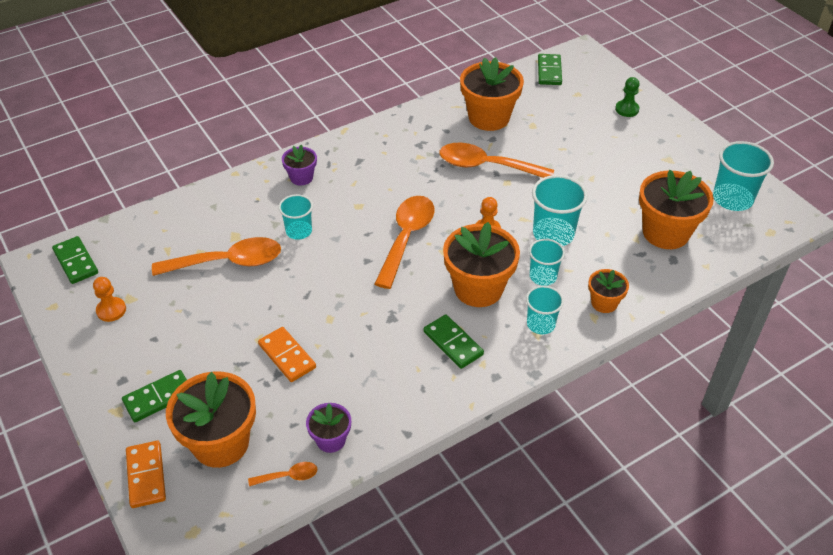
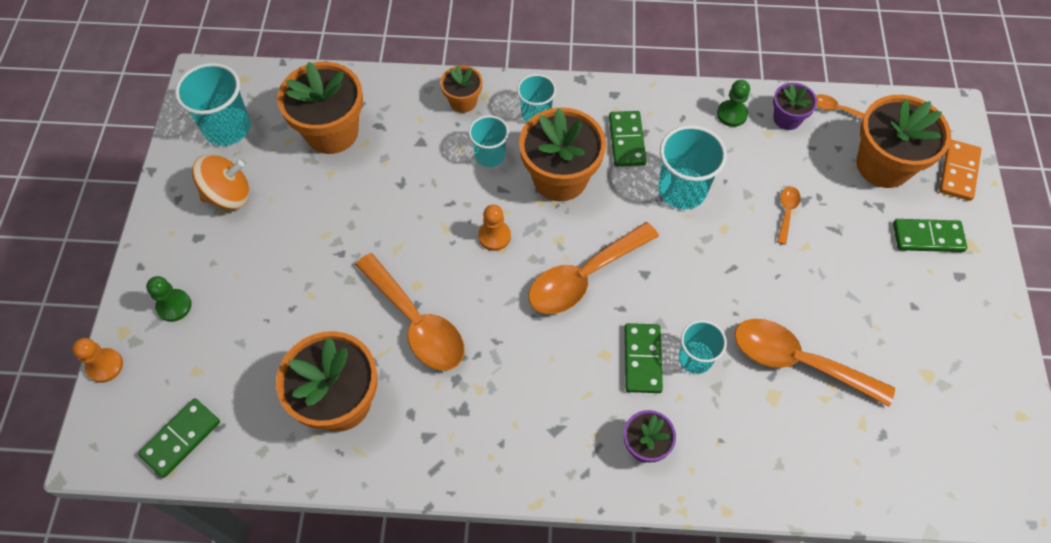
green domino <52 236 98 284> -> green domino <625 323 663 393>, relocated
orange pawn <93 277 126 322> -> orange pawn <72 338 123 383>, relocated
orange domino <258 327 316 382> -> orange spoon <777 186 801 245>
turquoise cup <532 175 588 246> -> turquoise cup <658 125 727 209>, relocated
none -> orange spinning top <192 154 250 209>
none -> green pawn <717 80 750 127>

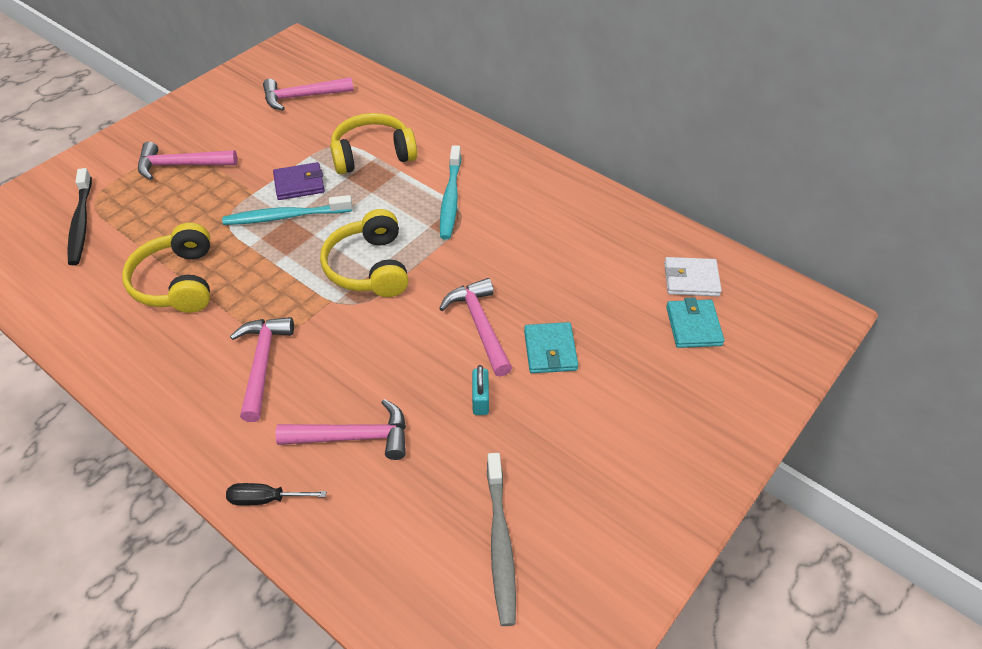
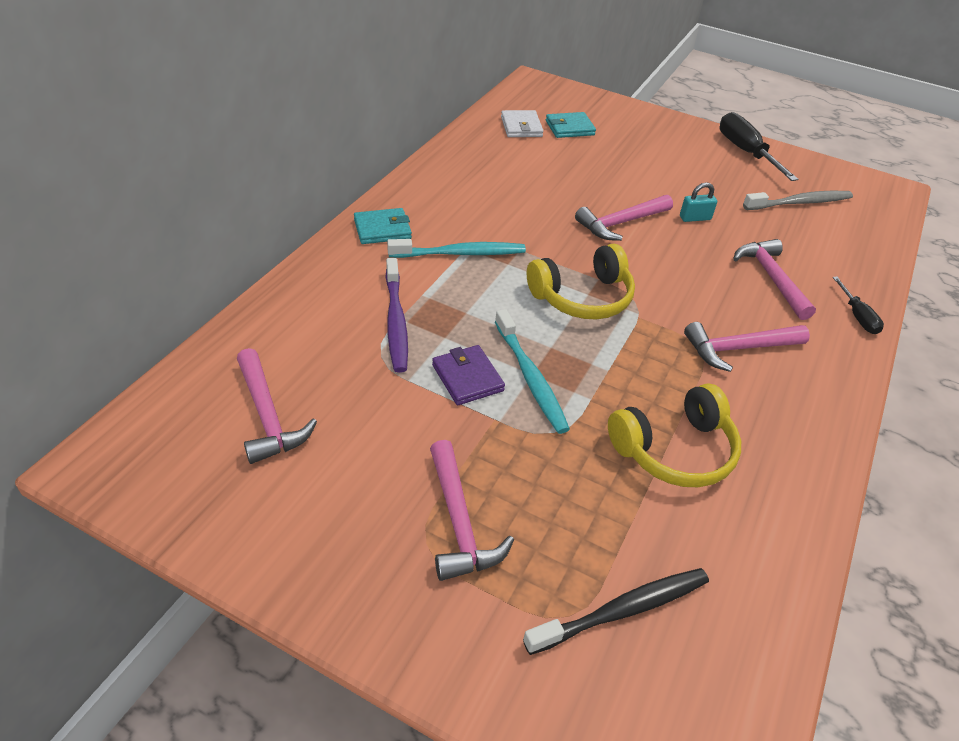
yellow headphones <330 113 417 174> -> purple toothbrush <385 258 408 373>
turquoise wallet <524 322 578 373> -> turquoise wallet <354 208 412 244>, relocated
none -> black screwdriver <720 112 798 181>

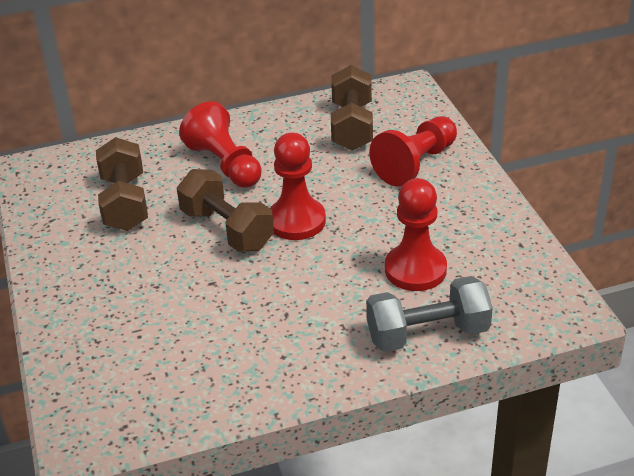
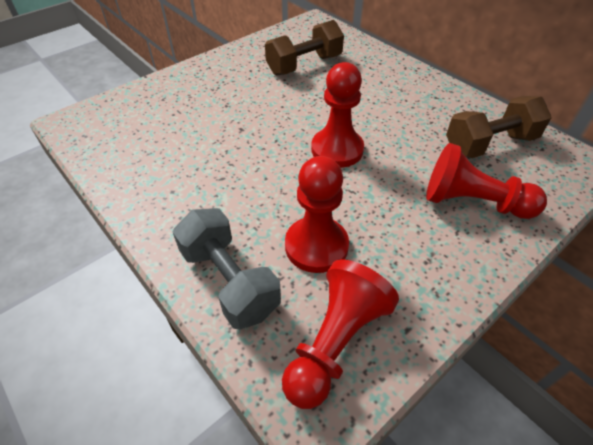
brown dumbbell <177 169 274 252> -> none
red pawn <179 101 262 188> -> red pawn <282 259 399 409>, relocated

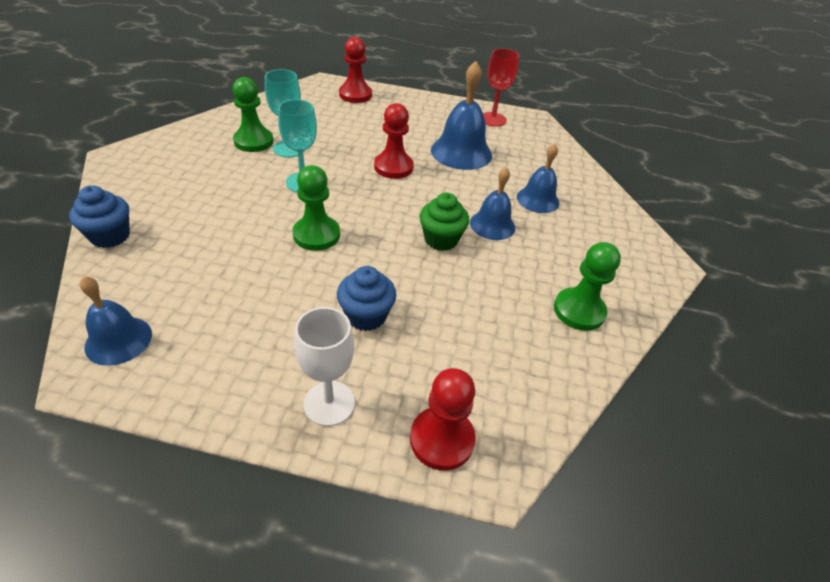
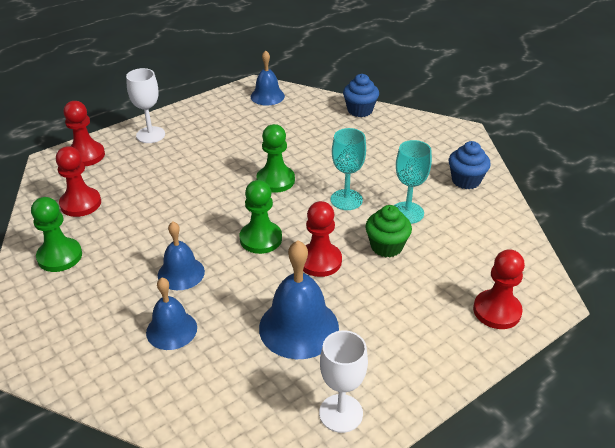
green pawn <233 77 274 152> -> green pawn <240 180 282 254>, relocated
blue cupcake <337 266 396 331> -> blue cupcake <449 141 491 189>, relocated
green cupcake <419 193 469 251> -> green cupcake <365 205 412 257>, relocated
red goblet <483 48 519 127> -> white goblet <319 331 368 433>
none -> red pawn <56 146 101 217>

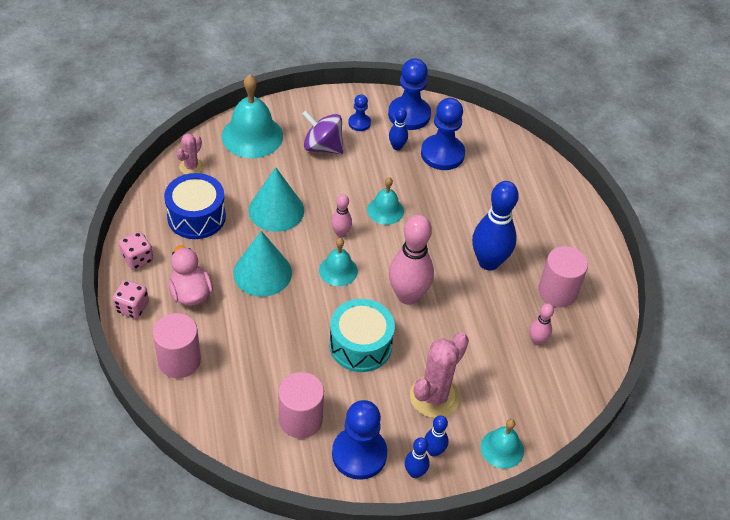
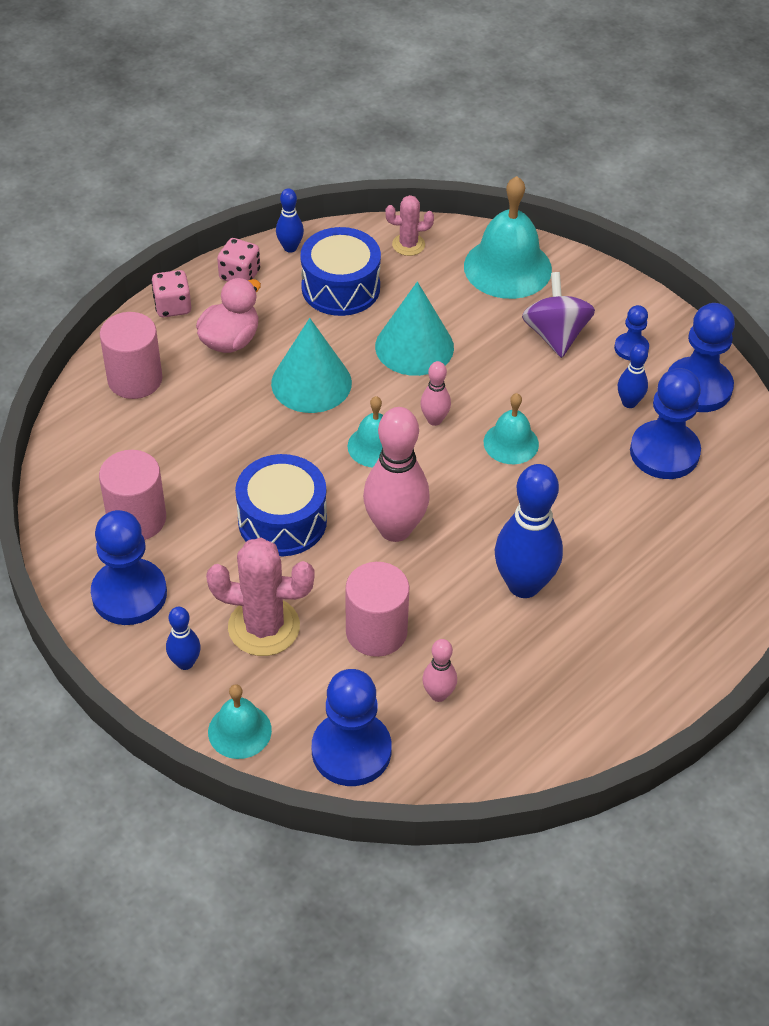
turquoise drum <329 299 395 372> -> blue drum <235 454 327 556>
blue bowling pin <405 437 430 478> -> blue bowling pin <276 188 304 253>, relocated
pink cylinder <538 246 588 307> -> pink cylinder <345 562 409 657>, relocated
none -> blue pawn <312 669 392 786>

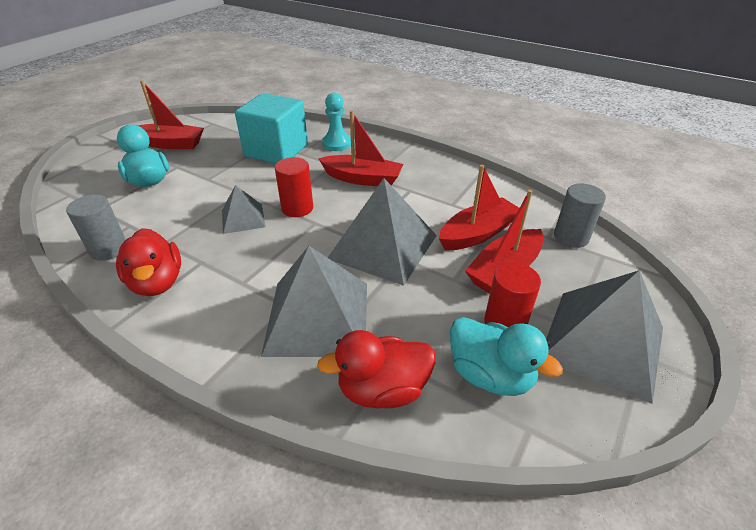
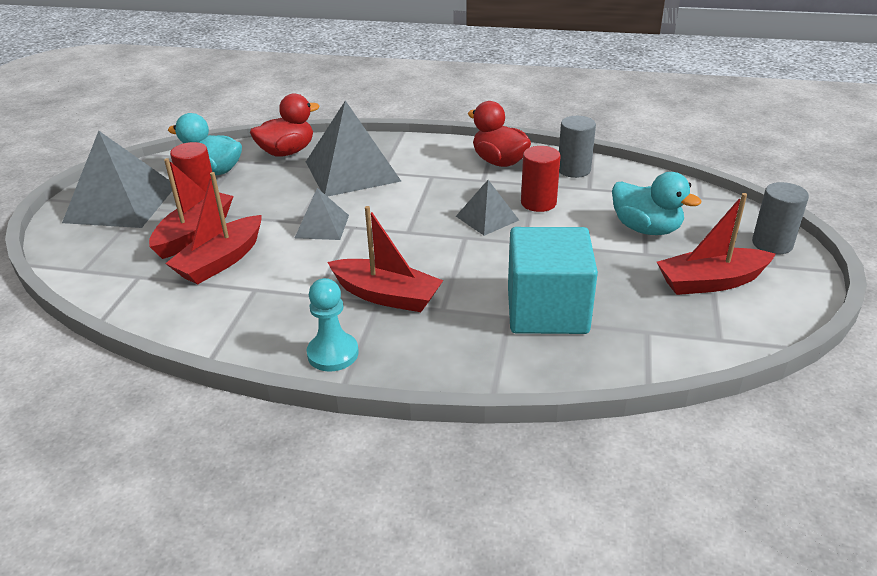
red cylinder <275 157 313 217> -> red cylinder <521 146 561 212>, relocated
red boat <318 110 403 186> -> red boat <327 206 444 312>, 150 degrees counterclockwise
turquoise pawn <322 92 351 151> -> turquoise pawn <307 278 359 371>, relocated
grey pyramid <328 178 437 286> -> grey pyramid <295 188 349 240>, x0.53
grey cylinder <554 184 606 248> -> grey cylinder <752 182 809 255>, relocated

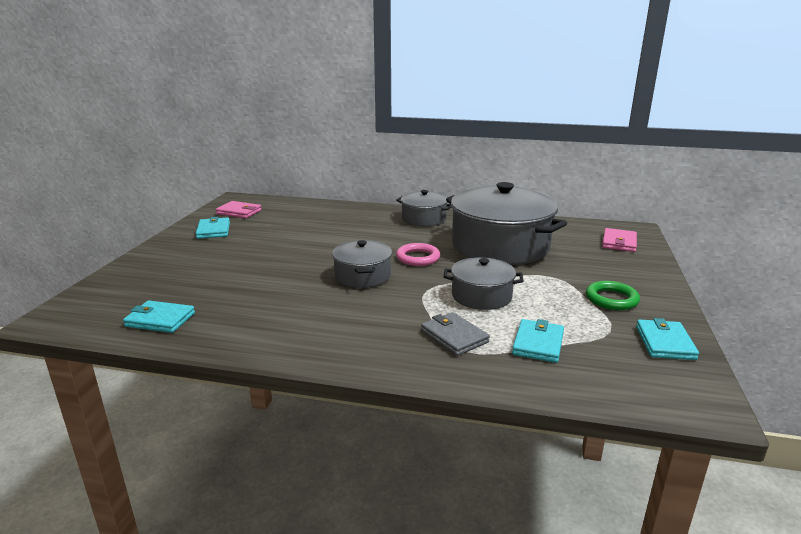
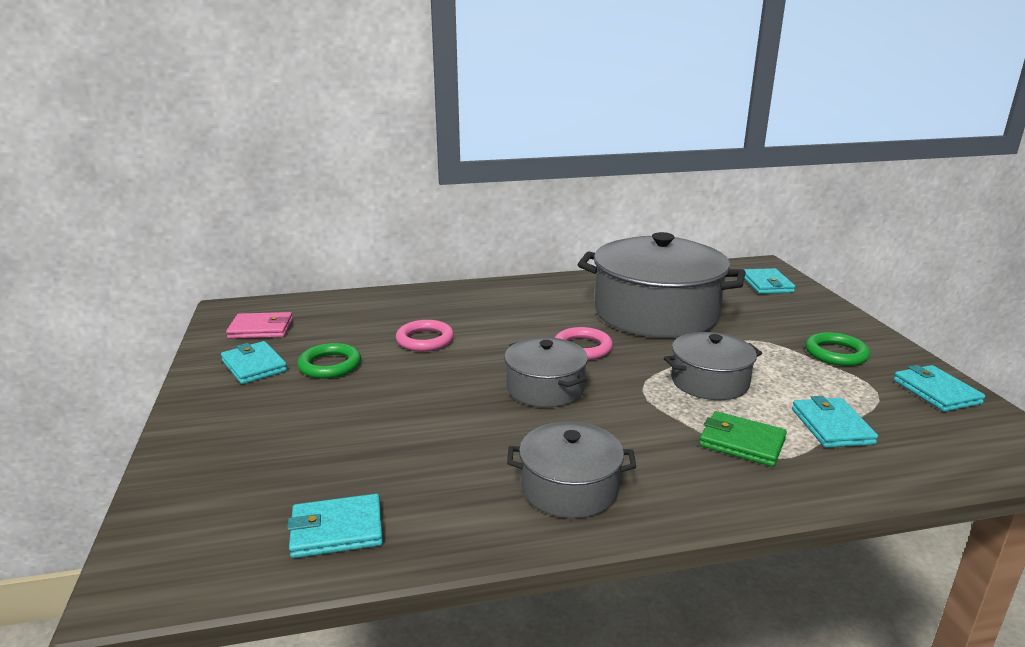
grey pot <396 190 451 226> -> grey pot <507 421 636 518>, relocated
grey wallet <421 312 490 356> -> green wallet <699 411 787 467>
pink wallet <602 228 637 252> -> turquoise wallet <743 268 795 294>
none -> green ring <297 343 361 379>
none -> pink ring <396 320 454 351>

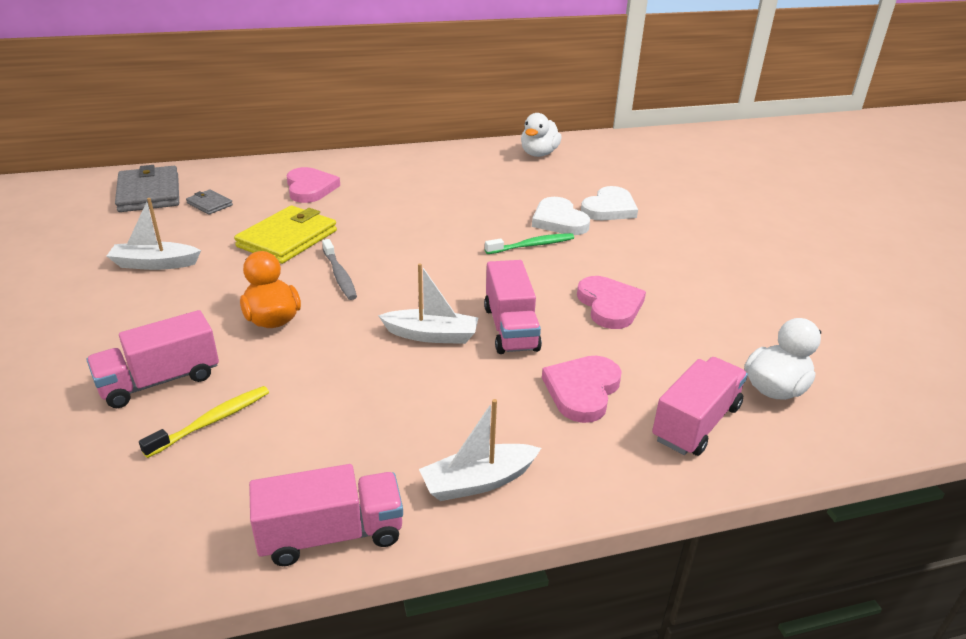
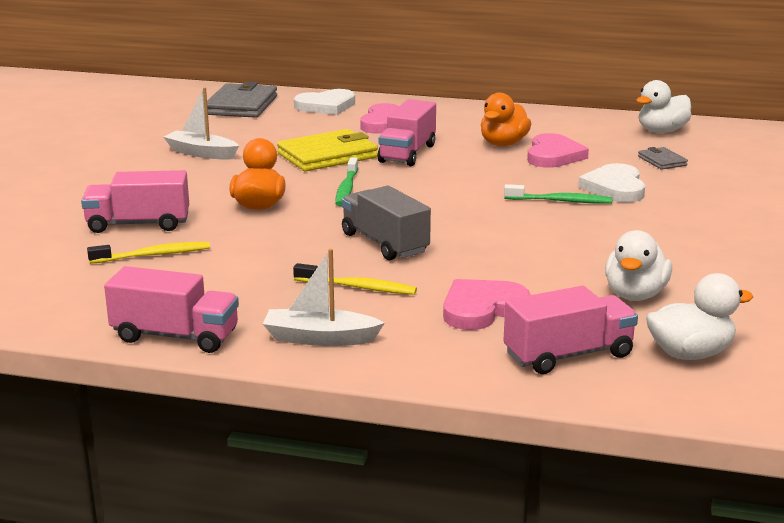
grey wallet <186 190 233 215> -> grey wallet <638 147 688 170>, relocated
grey toothbrush <322 239 357 300> -> green toothbrush <335 157 358 206>
white boat <378 263 478 344> -> grey truck <342 186 431 260>
pink truck <484 260 542 354> -> pink truck <378 99 436 166>, relocated
pink heart <577 276 646 329> -> pink heart <527 133 589 168>, relocated
white heart <581 186 638 220> -> white heart <294 89 355 115>, relocated
none -> yellow toothbrush <293 263 417 295>
none -> orange duck <481 93 531 146>
none -> white duck <605 230 672 301>

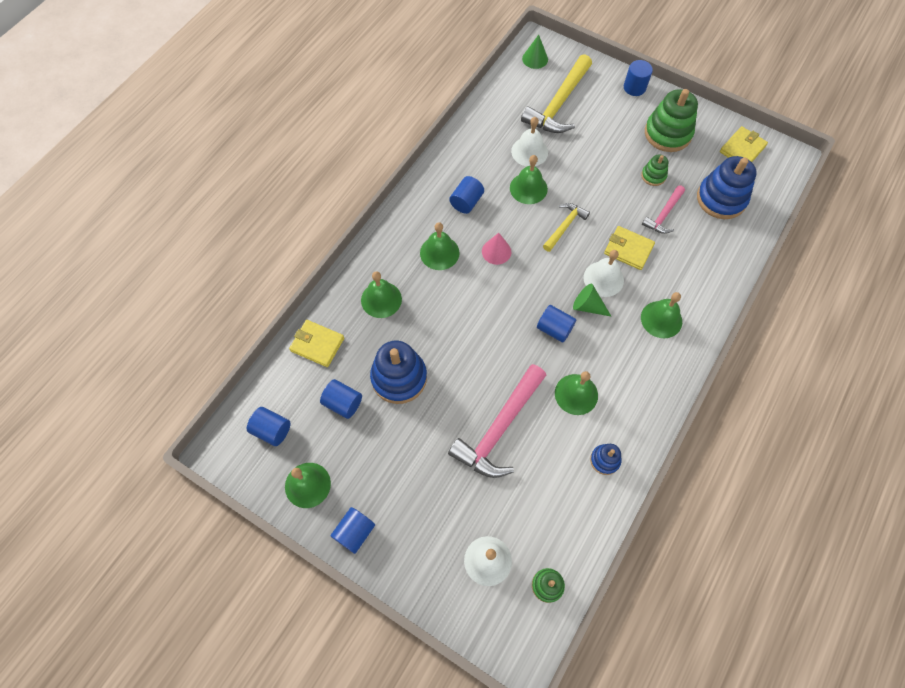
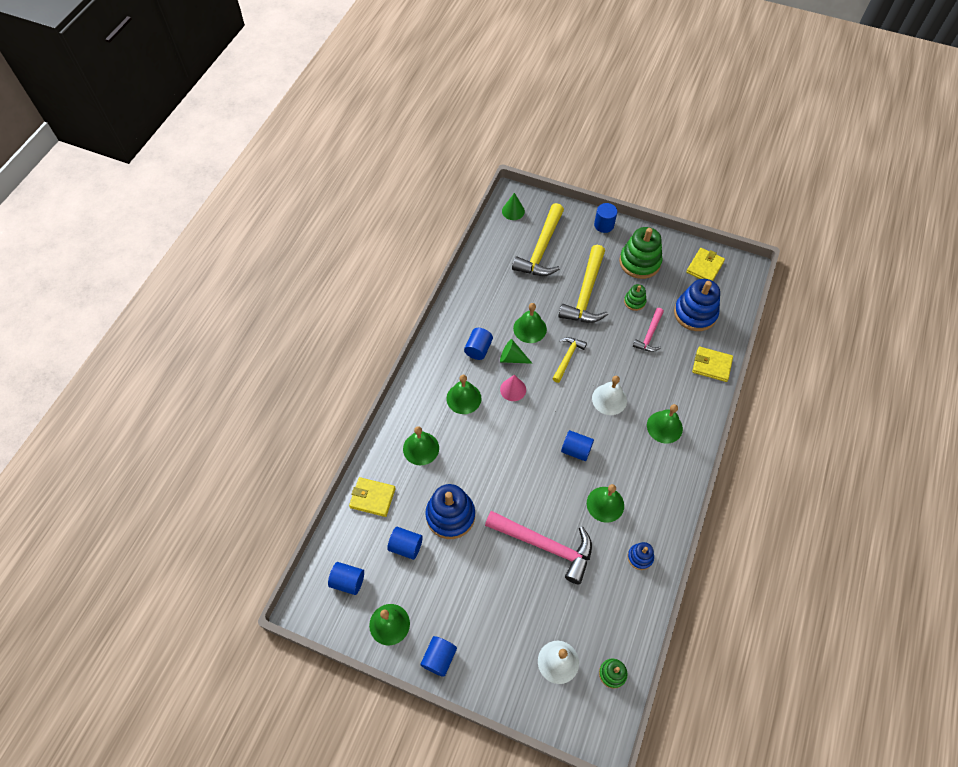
pink hammer <448 364 546 478> -> pink hammer <485 511 592 584>, 90 degrees counterclockwise
white bell <511 117 548 167> -> none
green cone <573 284 612 317> -> green cone <500 339 533 364>, relocated
yellow wallet <604 226 655 270> -> yellow wallet <692 347 733 382>, relocated
none -> yellow hammer <558 245 608 323>

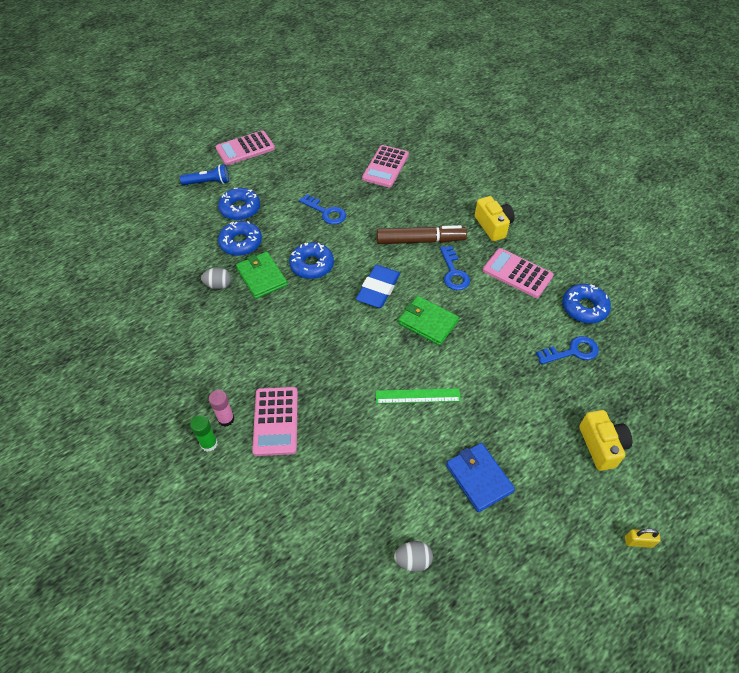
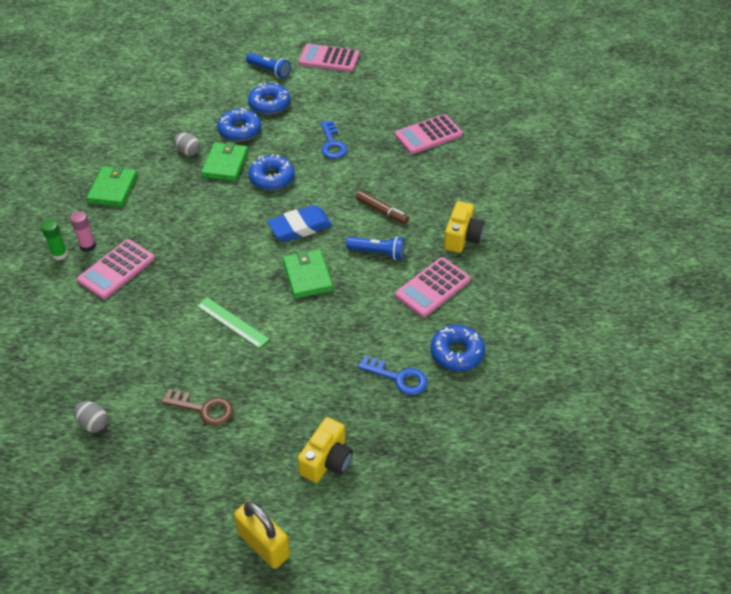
brown marker <376 225 467 244> -> brown marker <356 191 409 224>, x0.61
blue key <440 246 470 290> -> blue flashlight <346 236 405 260>
blue wallet <446 443 515 512> -> brown key <161 389 233 426>
pink calculator <483 248 554 298> -> pink calculator <395 257 471 317>, 120 degrees counterclockwise
yellow padlock <625 529 661 548> -> yellow padlock <234 500 290 569>, x1.98
none -> green wallet <86 165 138 207>

